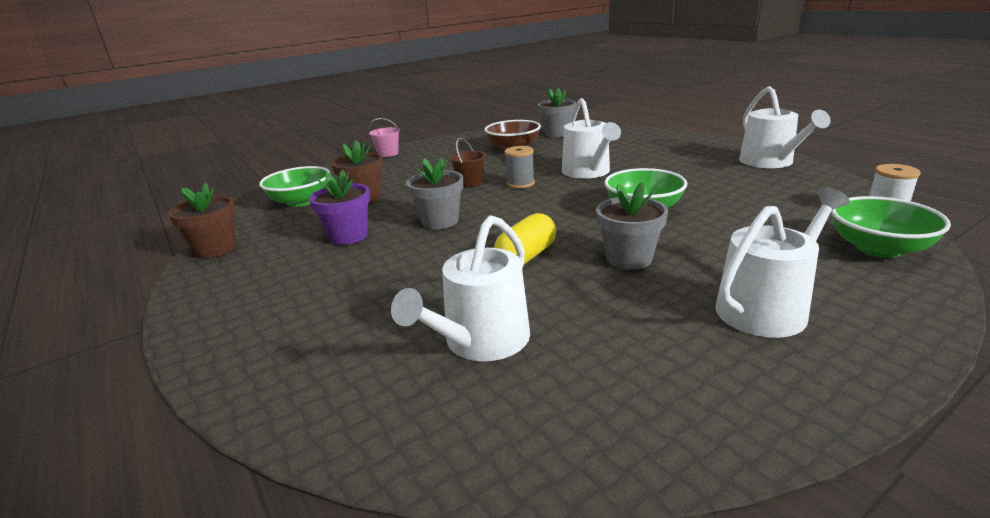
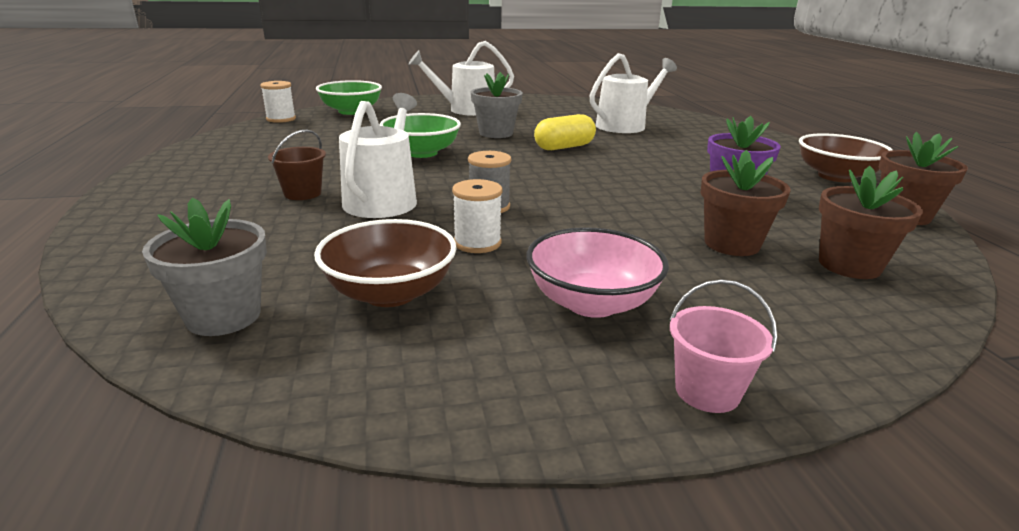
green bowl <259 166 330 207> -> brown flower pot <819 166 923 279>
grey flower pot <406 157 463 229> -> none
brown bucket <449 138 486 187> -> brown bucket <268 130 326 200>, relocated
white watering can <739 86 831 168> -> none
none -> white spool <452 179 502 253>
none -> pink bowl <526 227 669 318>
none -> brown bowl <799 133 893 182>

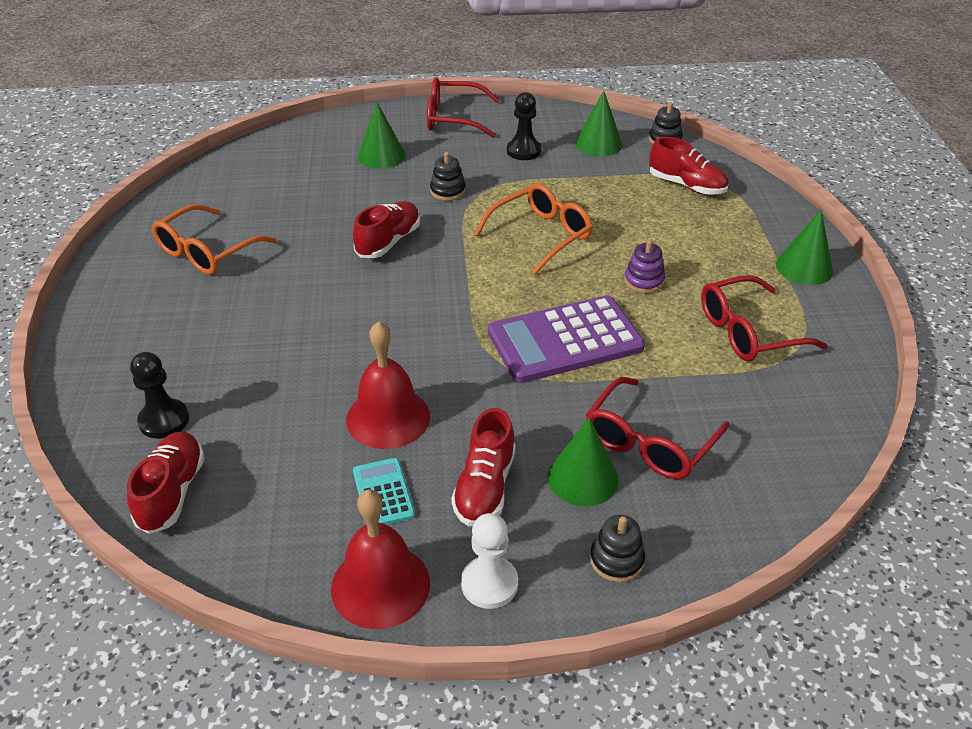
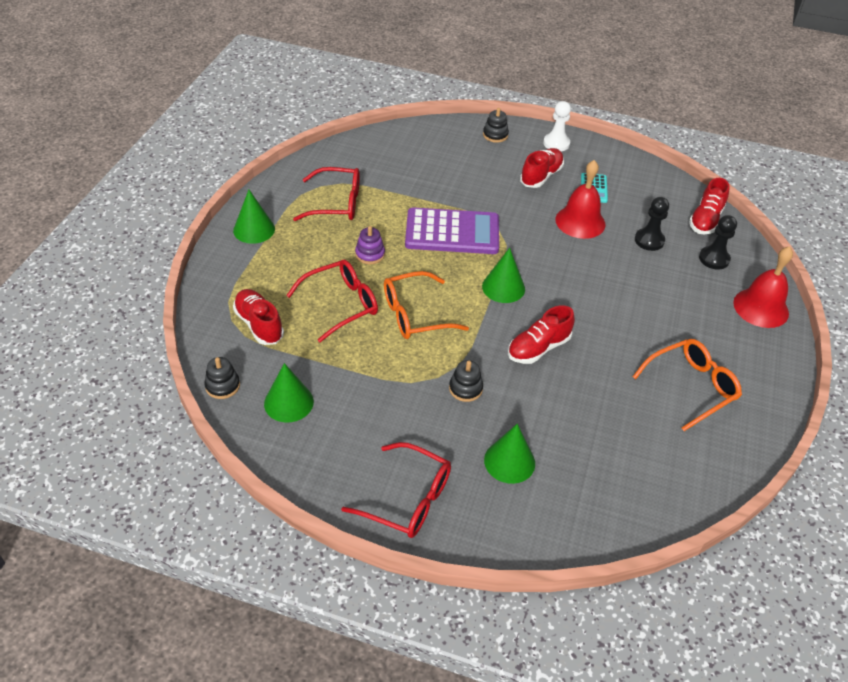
red bell <331 489 430 629> -> red bell <733 246 793 328>, relocated
black pawn <507 92 541 160> -> black pawn <635 197 669 251>, relocated
green cone <547 417 619 506> -> green cone <482 248 525 303>, relocated
red glasses <586 377 730 480> -> red glasses <286 260 378 342>, relocated

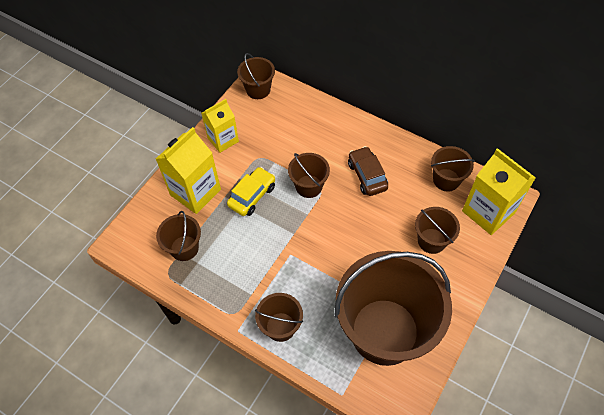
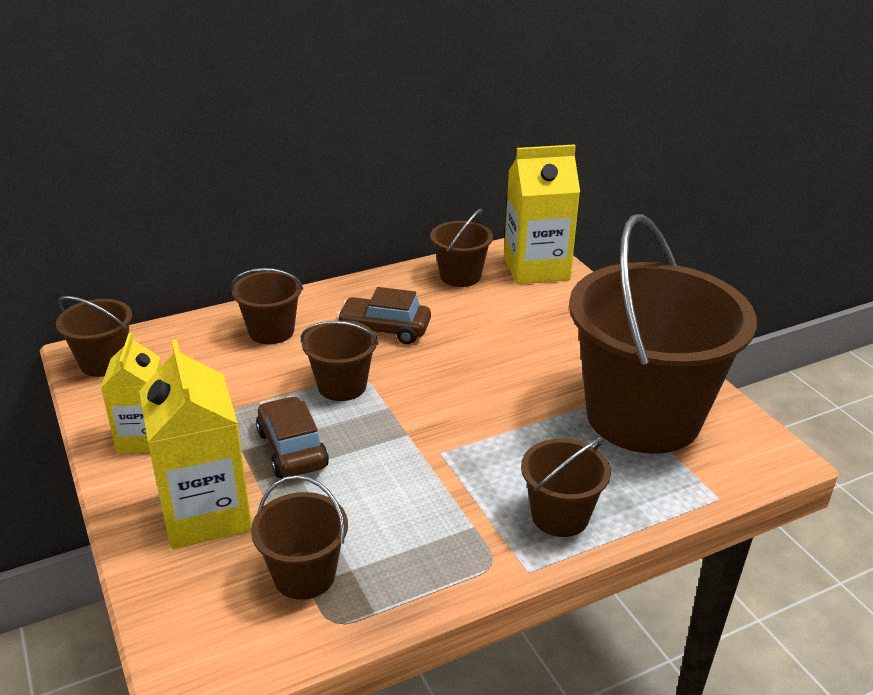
yellow car <227 167 275 216> -> brown car <256 396 329 478>
brown bucket <415 207 460 254> -> brown bucket <231 268 303 344>, relocated

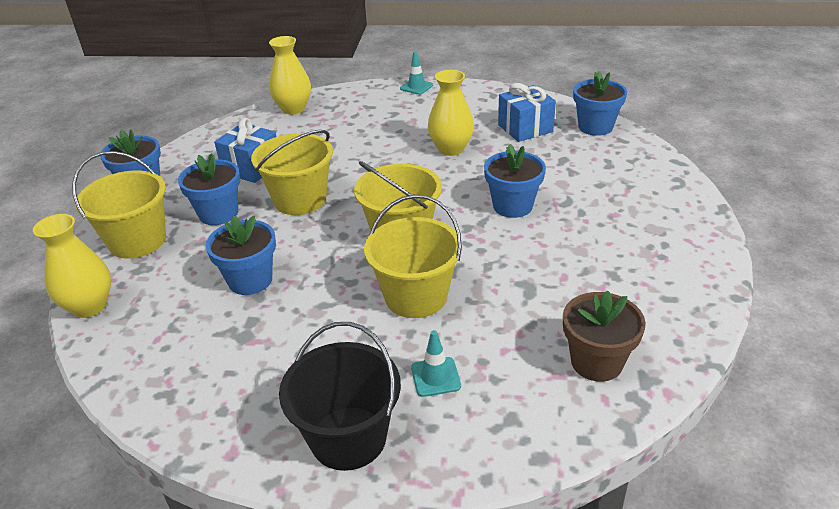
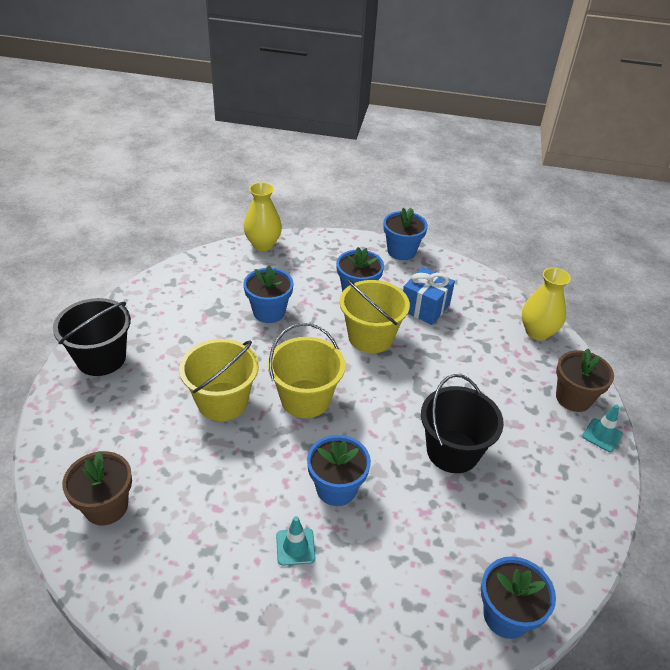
yellow bucket <72 151 166 259> -> none
turquoise traffic cone <411 330 461 397> -> turquoise traffic cone <276 516 316 566>, relocated
yellow vase <428 70 474 156> -> black bucket <421 374 504 473>
blue gift <498 83 556 142> -> none
none -> brown flower pot <556 349 614 412>

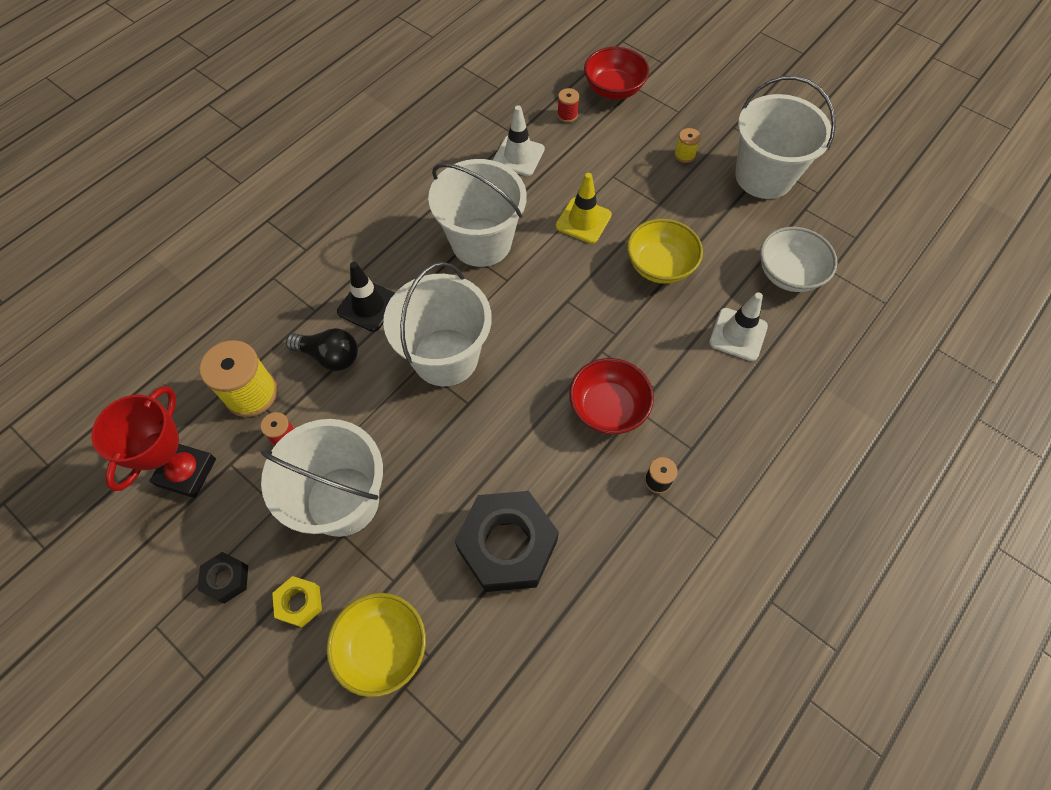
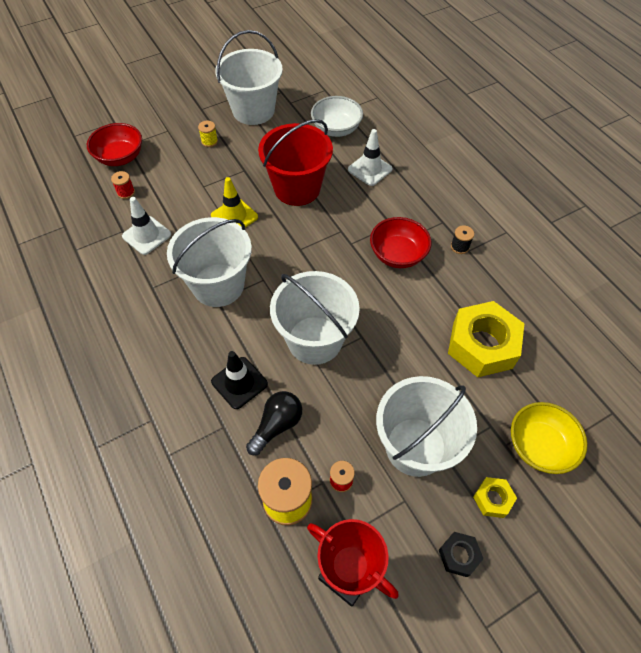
black nut <455 491 559 592> -> yellow nut <448 301 524 377>
yellow bowl <627 219 703 284> -> red bucket <258 119 333 206>

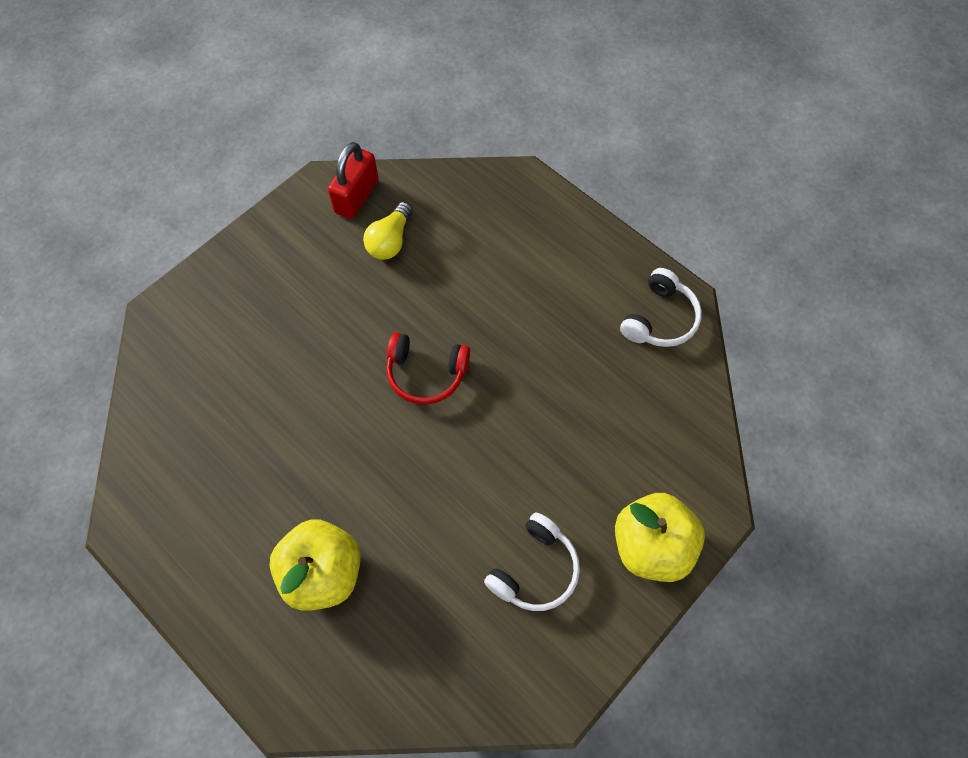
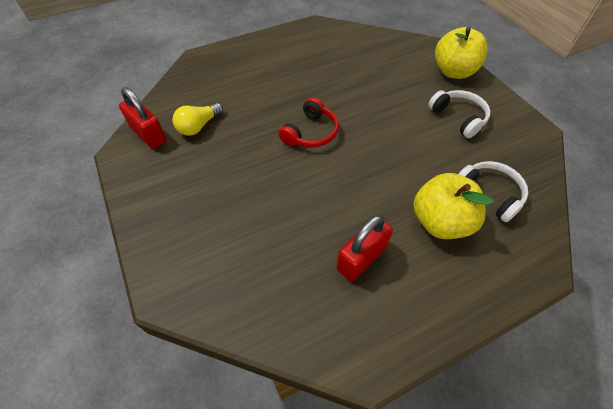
yellow light bulb <363 202 413 260> -> yellow light bulb <172 103 223 136>, 90 degrees clockwise
white headphones <620 268 702 347> -> white headphones <458 161 528 222>, relocated
none -> red padlock <336 215 393 282>

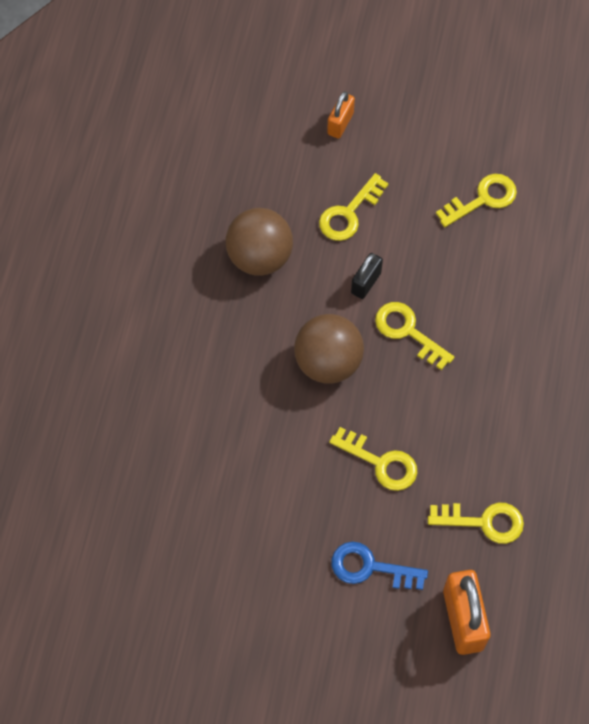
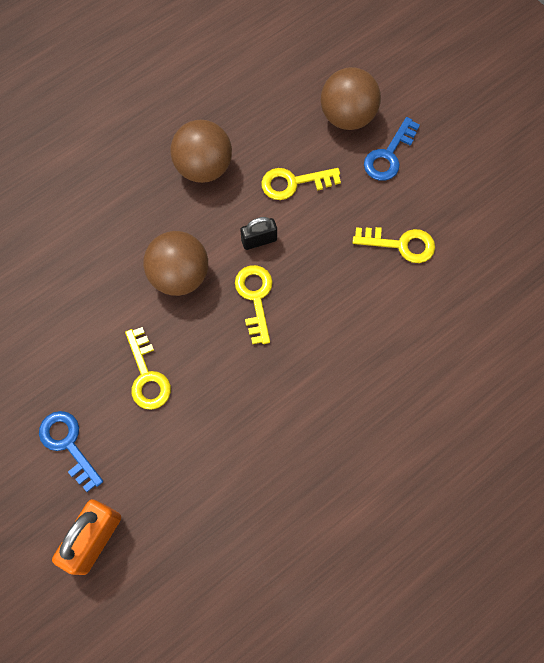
orange padlock <327 91 355 139> -> brown ball <321 67 381 130>
yellow key <428 503 524 544> -> none
none -> blue key <364 117 420 181>

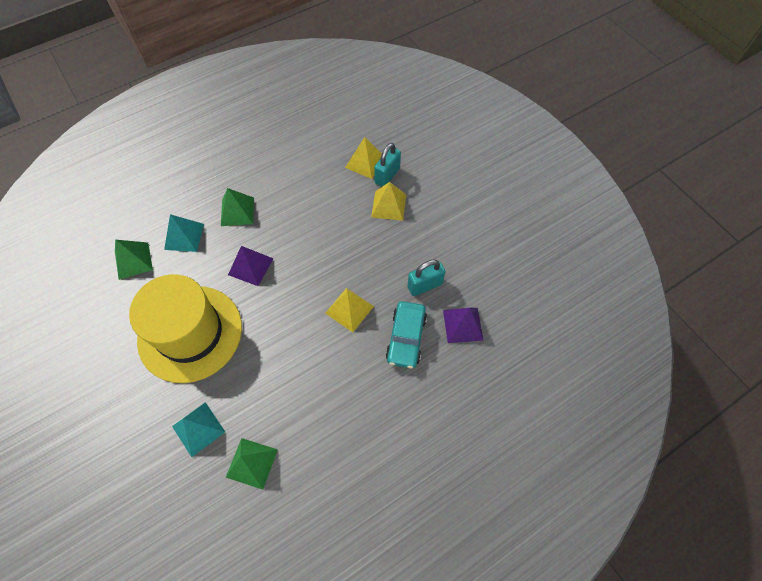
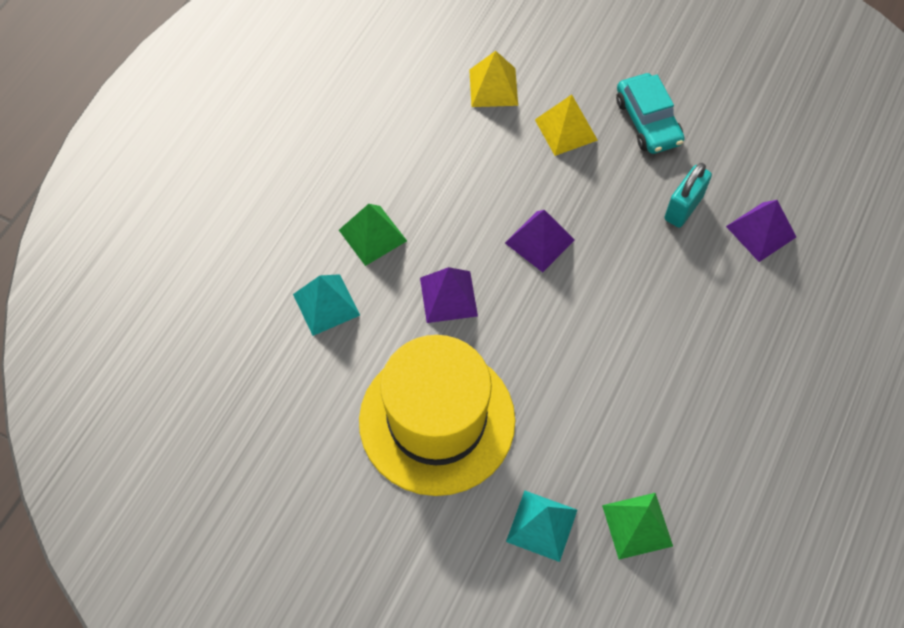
green pyramid <115 240 153 280> -> none
yellow pyramid <325 288 374 332> -> none
turquoise padlock <374 143 401 187> -> none
turquoise car <386 301 427 369> -> turquoise car <616 73 685 154>, relocated
none -> purple pyramid <505 210 575 272>

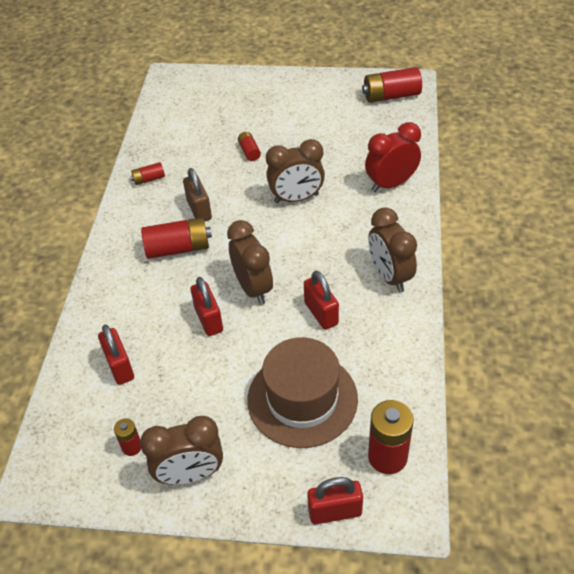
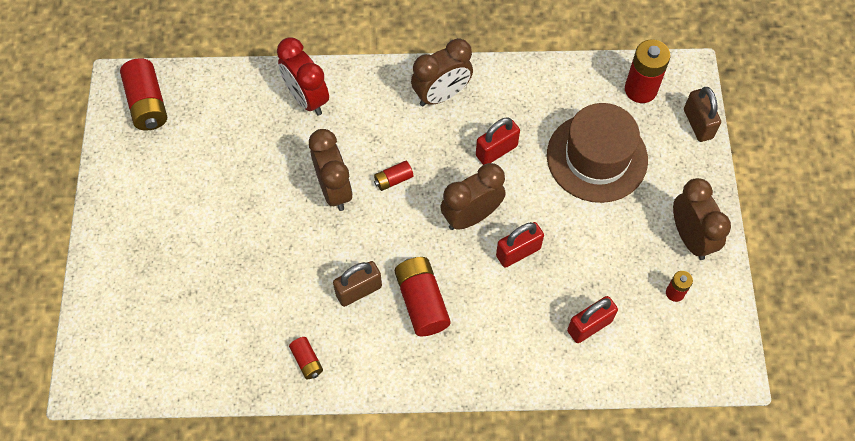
red battery <238 132 261 161> -> red battery <374 161 414 191>, relocated
red padlock <307 477 363 524> -> brown padlock <684 87 721 142>

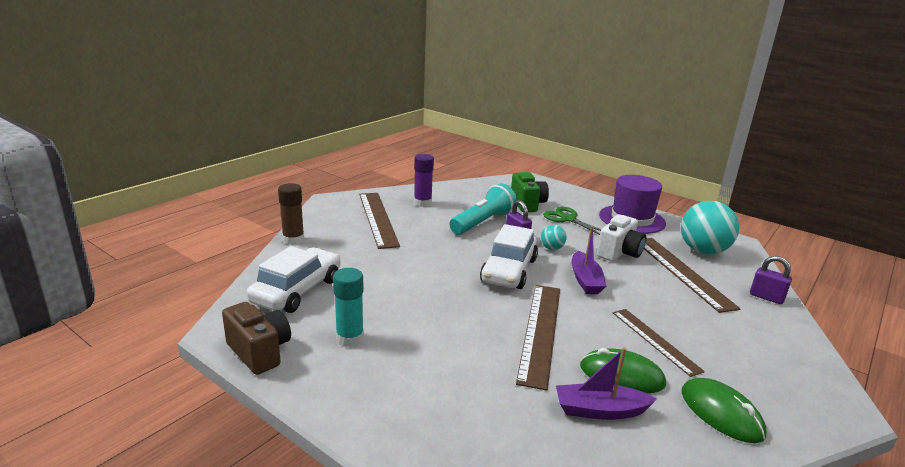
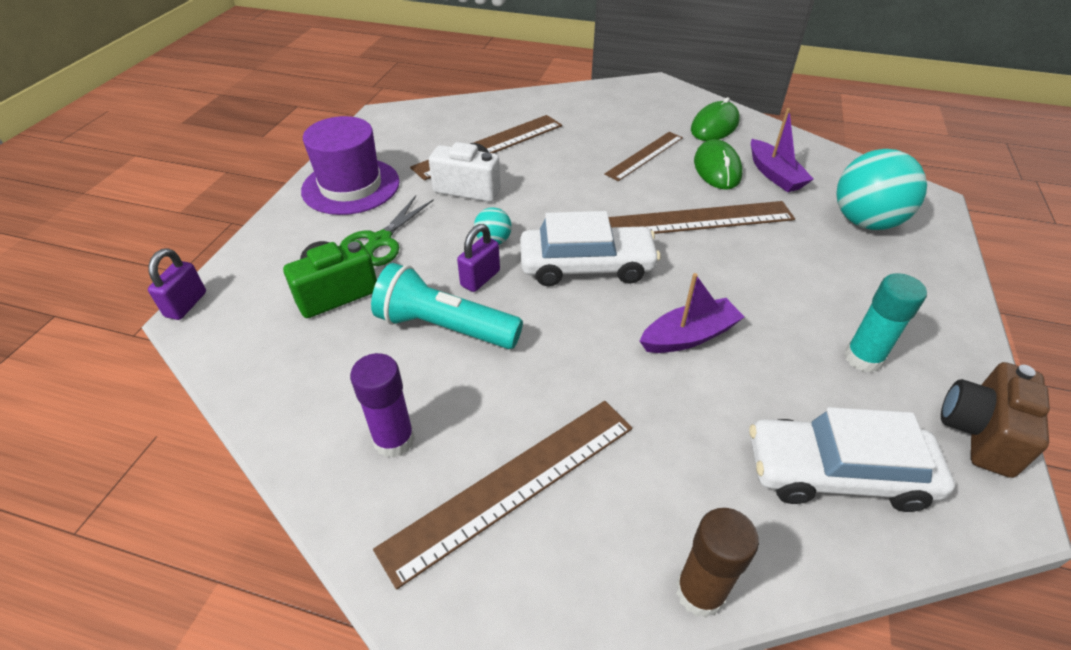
purple boat <571 226 606 294> -> purple boat <640 273 744 353>, relocated
turquoise ball <681 201 739 254> -> turquoise ball <836 149 927 230>, relocated
purple padlock <750 256 792 304> -> purple padlock <148 248 206 320>, relocated

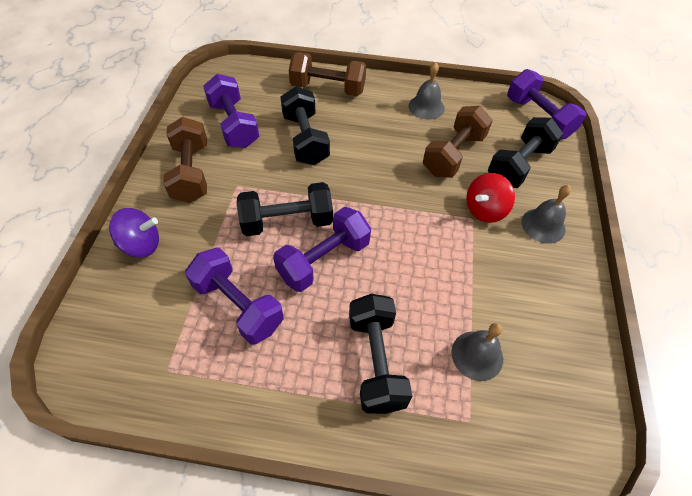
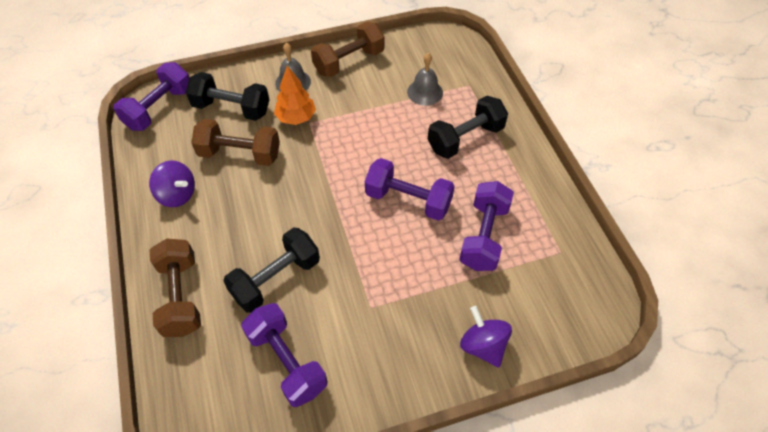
brown dumbbell <163 117 207 203> -> brown dumbbell <311 22 384 78>, relocated
purple dumbbell <203 74 259 148> -> purple dumbbell <241 303 327 407>, 75 degrees counterclockwise
black dumbbell <237 182 333 236> -> none
grey bell <408 62 445 120> -> purple spinning top <149 160 195 207>
red spinning top <466 173 515 223> -> orange tree <274 66 316 125>

